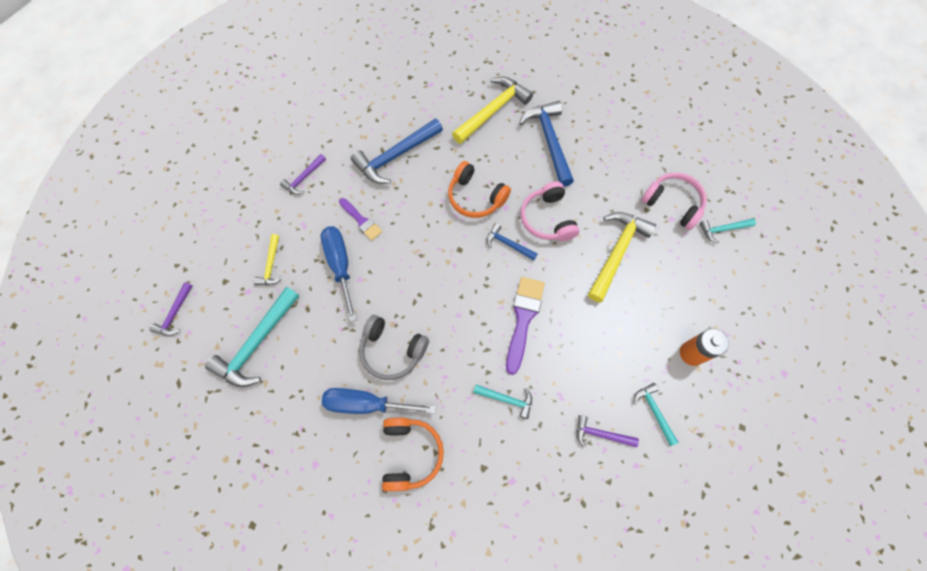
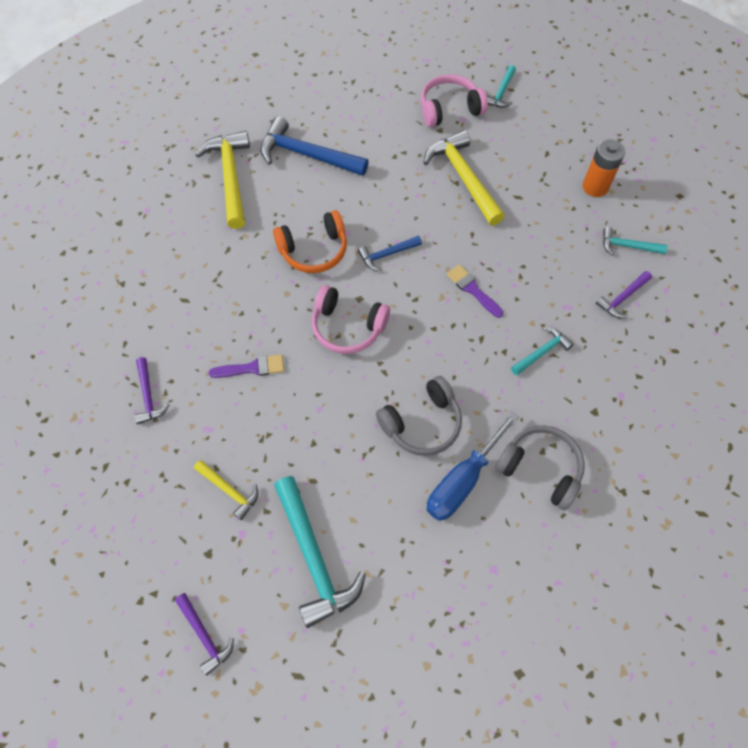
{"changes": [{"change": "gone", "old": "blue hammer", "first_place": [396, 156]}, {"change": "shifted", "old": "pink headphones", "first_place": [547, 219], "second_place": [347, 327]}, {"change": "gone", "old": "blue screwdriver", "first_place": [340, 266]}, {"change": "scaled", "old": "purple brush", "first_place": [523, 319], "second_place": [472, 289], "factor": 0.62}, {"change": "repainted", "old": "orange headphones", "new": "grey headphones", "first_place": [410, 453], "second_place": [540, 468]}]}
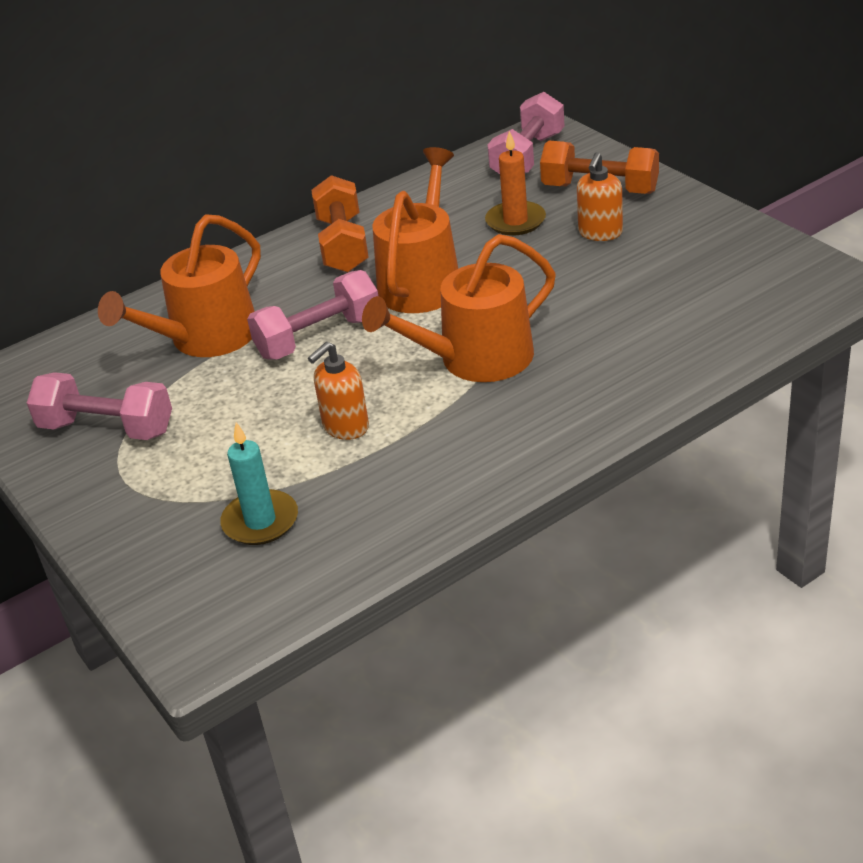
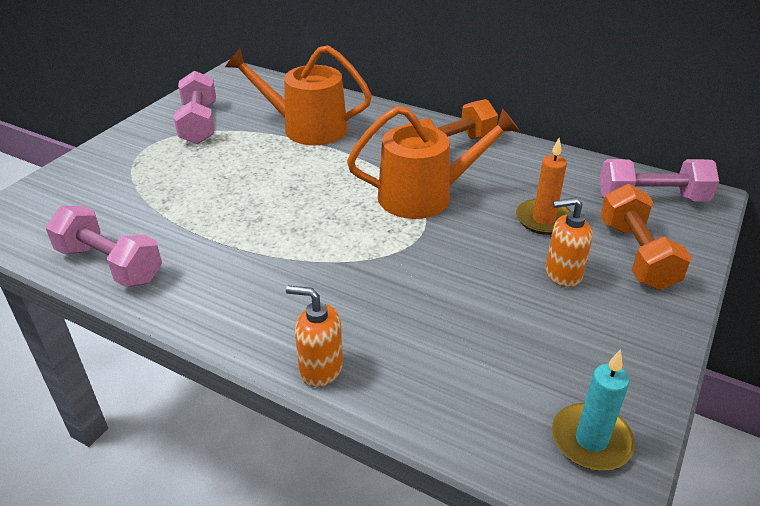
{"changes": [{"change": "gone", "old": "orange watering can", "first_place": [476, 359]}, {"change": "shifted", "old": "pink dumbbell", "first_place": [319, 337], "second_place": [110, 264]}, {"change": "shifted", "old": "orange soap dispenser", "first_place": [345, 427], "second_place": [320, 369]}, {"change": "shifted", "old": "turquoise candle", "first_place": [260, 521], "second_place": [591, 440]}]}
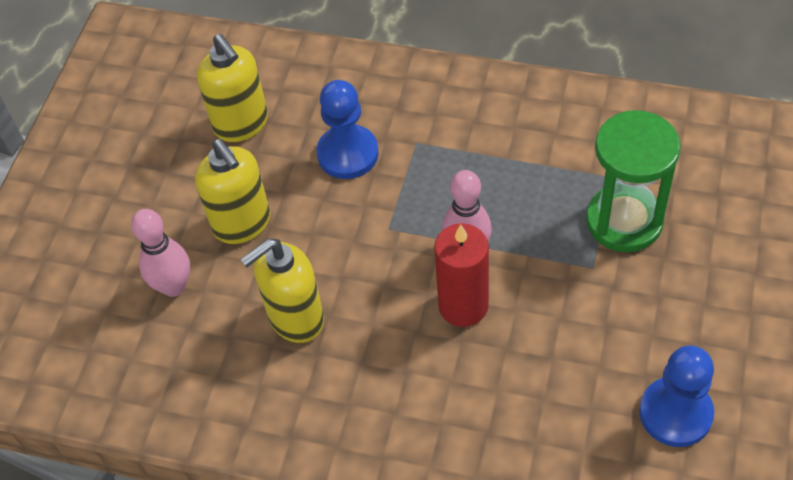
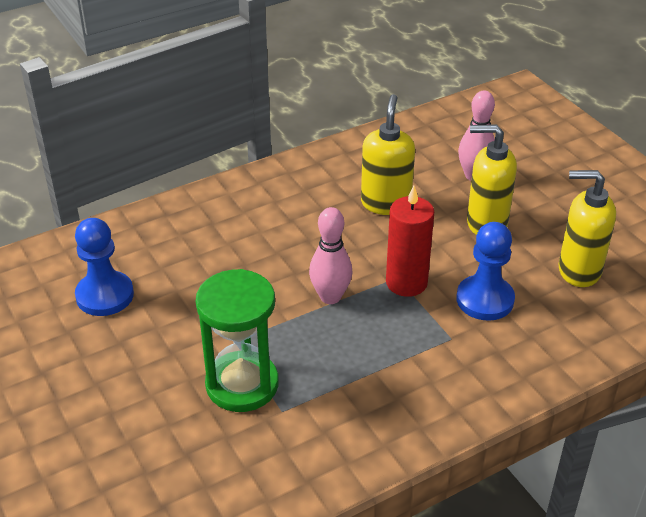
{"changes": [{"change": "shifted", "old": "red candle", "first_place": [463, 306], "second_place": [406, 283]}]}
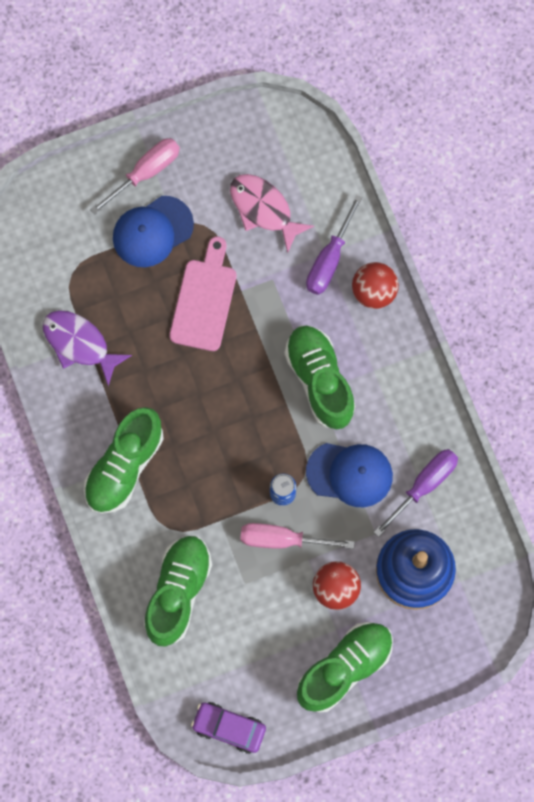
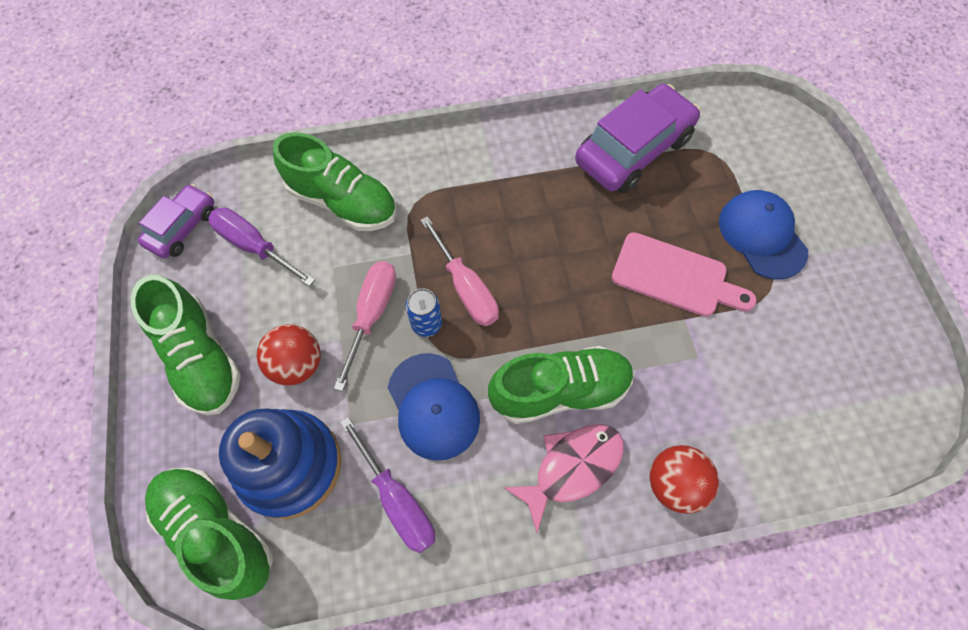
{"changes": [{"change": "shifted", "old": "pink screwdriver", "first_place": [145, 173], "second_place": [465, 287]}, {"change": "shifted", "old": "pink fish", "first_place": [264, 209], "second_place": [572, 468]}, {"change": "shifted", "old": "purple screwdriver", "first_place": [329, 259], "second_place": [255, 246]}, {"change": "swapped", "old": "purple fish", "new": "purple car", "first_place": [79, 344], "second_place": [633, 150]}, {"change": "shifted", "old": "green shoe", "first_place": [124, 466], "second_place": [217, 532]}, {"change": "rotated", "old": "blue cap", "first_place": [350, 474], "second_place": [433, 406], "degrees": -45}]}
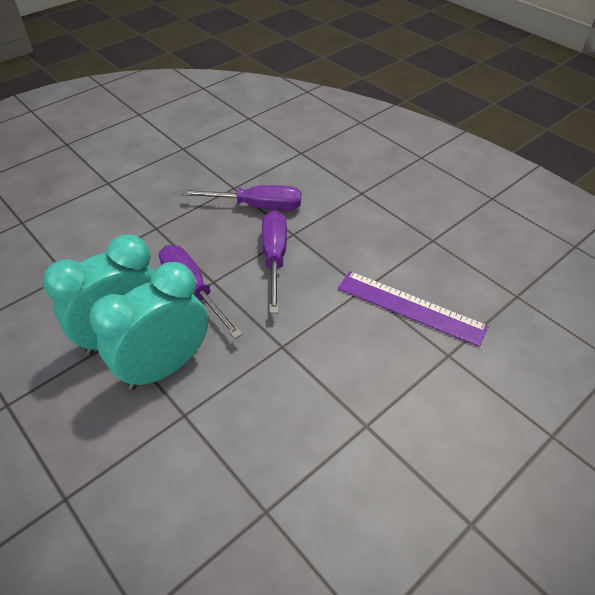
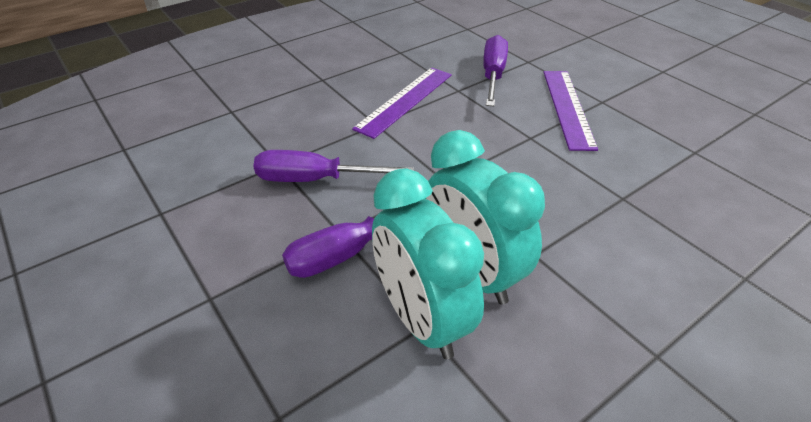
{"changes": [{"change": "shifted", "old": "purple screwdriver", "first_place": [257, 206], "second_place": [493, 75]}, {"change": "new", "new": "purple ruler", "second_place": [568, 108]}]}
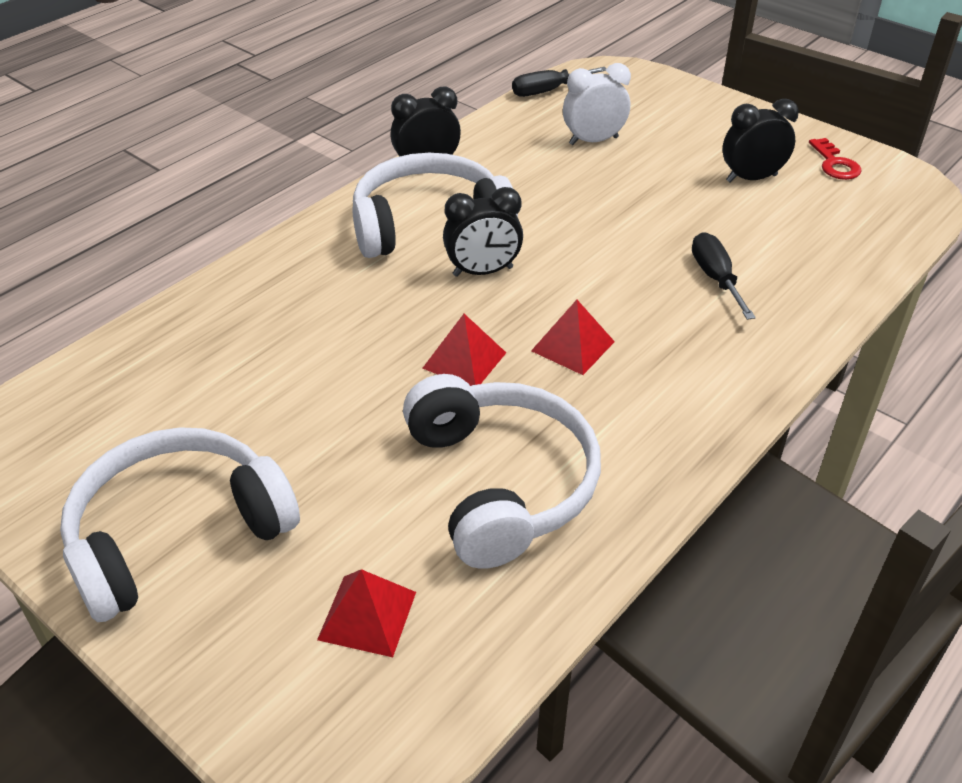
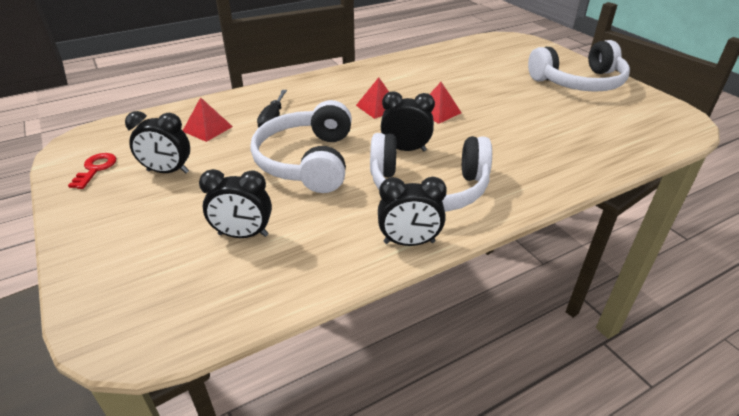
{"changes": [{"change": "repainted", "old": "white clock", "new": "black clock", "first_place": [593, 141], "second_place": [243, 235]}, {"change": "gone", "old": "black screwdriver", "first_place": [547, 91]}, {"change": "shifted", "old": "white headphones", "first_place": [501, 483], "second_place": [307, 161]}, {"change": "shifted", "old": "red pyramid", "first_place": [367, 615], "second_place": [207, 129]}]}
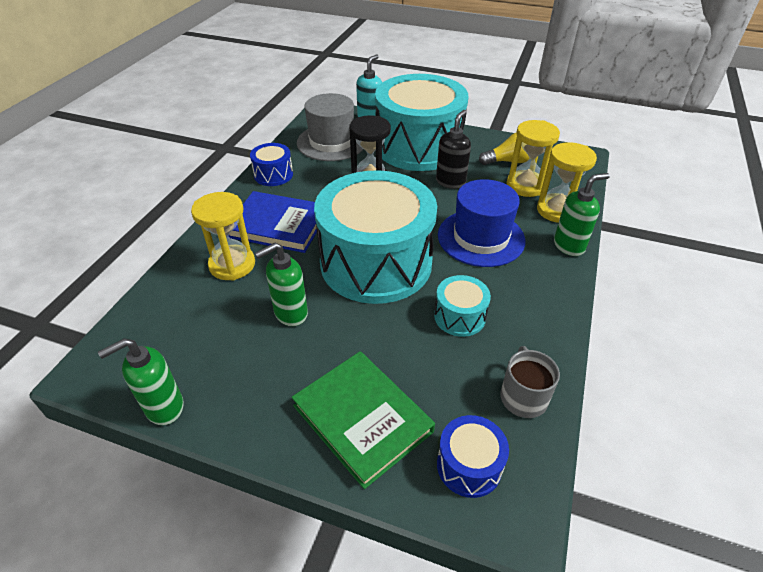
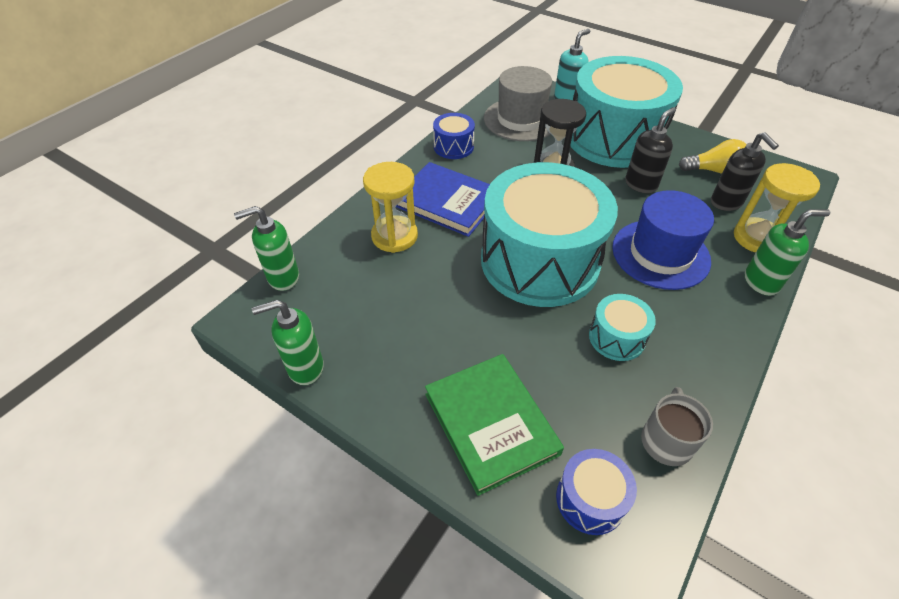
{"changes": [{"change": "swapped", "old": "yellow hourglass", "new": "black soap dispenser", "first_place": [525, 186], "second_place": [726, 203]}, {"change": "shifted", "old": "green soap dispenser", "first_place": [290, 313], "second_place": [283, 277]}]}
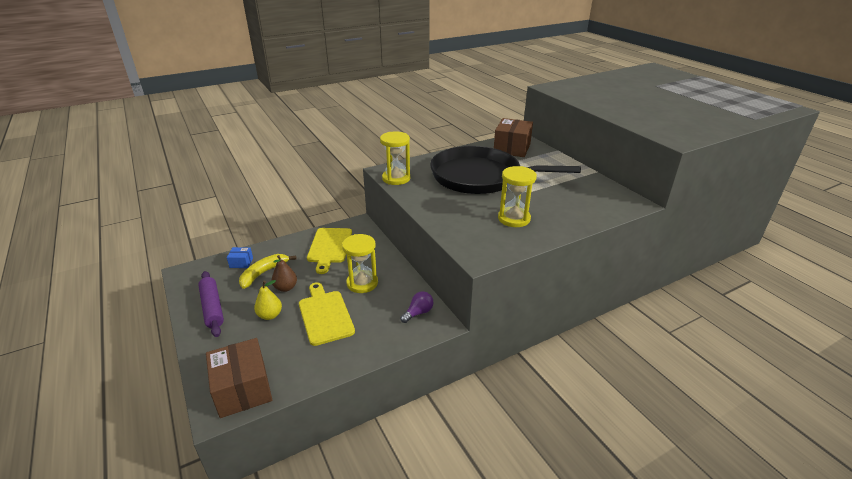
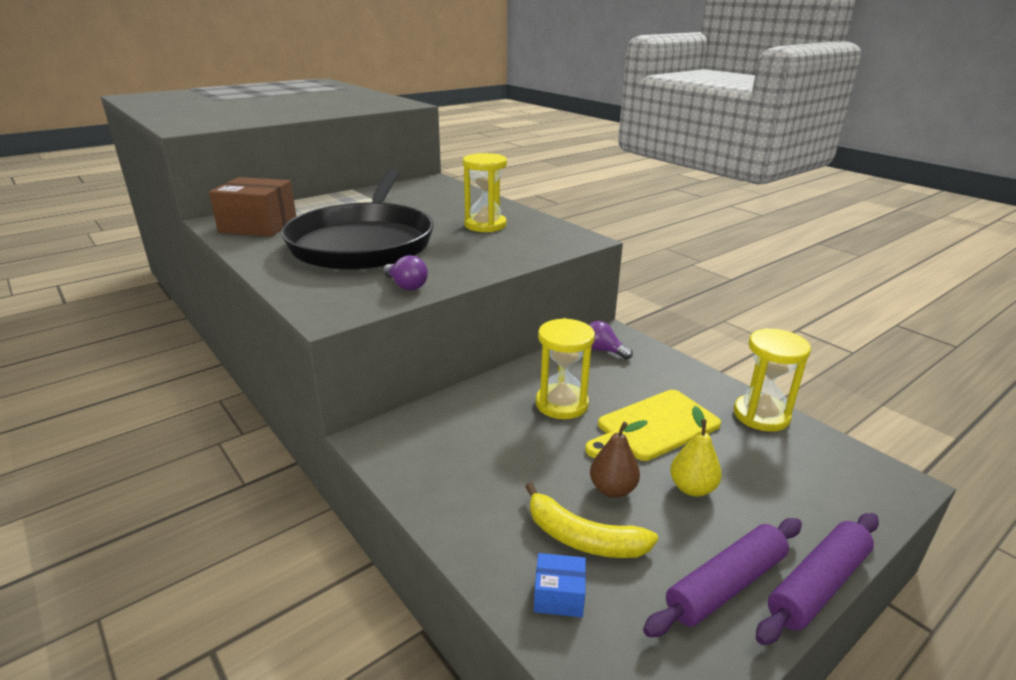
{"changes": [{"change": "shifted", "old": "yellow hourglass", "first_place": [396, 178], "second_place": [761, 415]}, {"change": "gone", "old": "yellow cutting board", "first_place": [329, 247]}, {"change": "rotated", "old": "blue box", "first_place": [241, 263], "second_place": [559, 596], "degrees": -75}, {"change": "gone", "old": "brown box", "first_place": [243, 389]}, {"change": "new", "new": "purple light bulb", "second_place": [406, 286]}, {"change": "new", "new": "purple rolling pin", "second_place": [817, 585]}]}
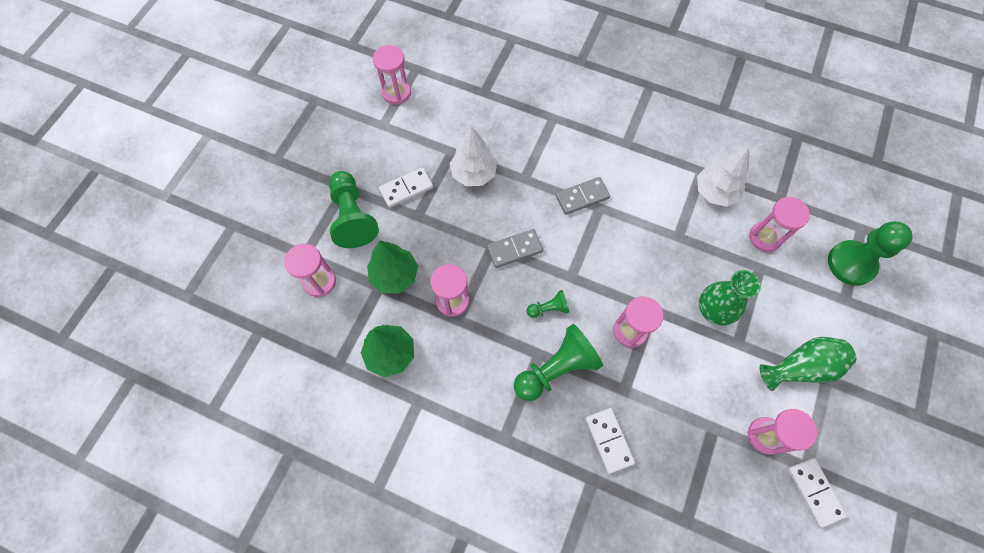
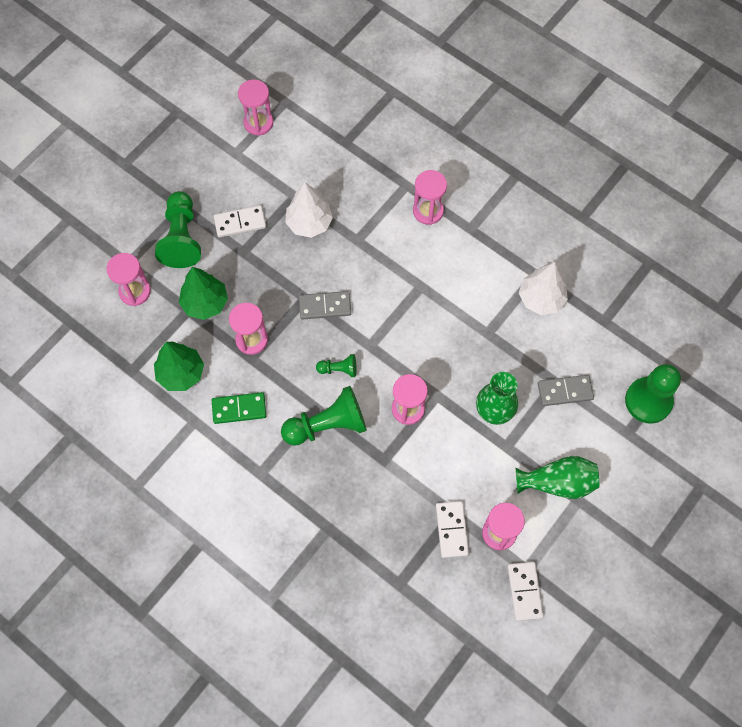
{"changes": [{"change": "shifted", "old": "grey domino", "first_place": [582, 197], "second_place": [565, 391]}, {"change": "shifted", "old": "pink hourglass", "first_place": [765, 237], "second_place": [428, 211]}, {"change": "shifted", "old": "white domino", "first_place": [609, 440], "second_place": [451, 530]}, {"change": "new", "new": "green domino", "second_place": [239, 409]}]}
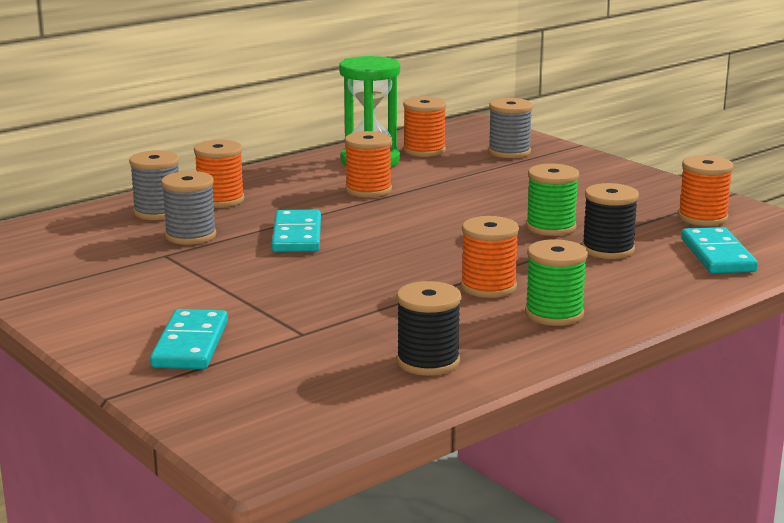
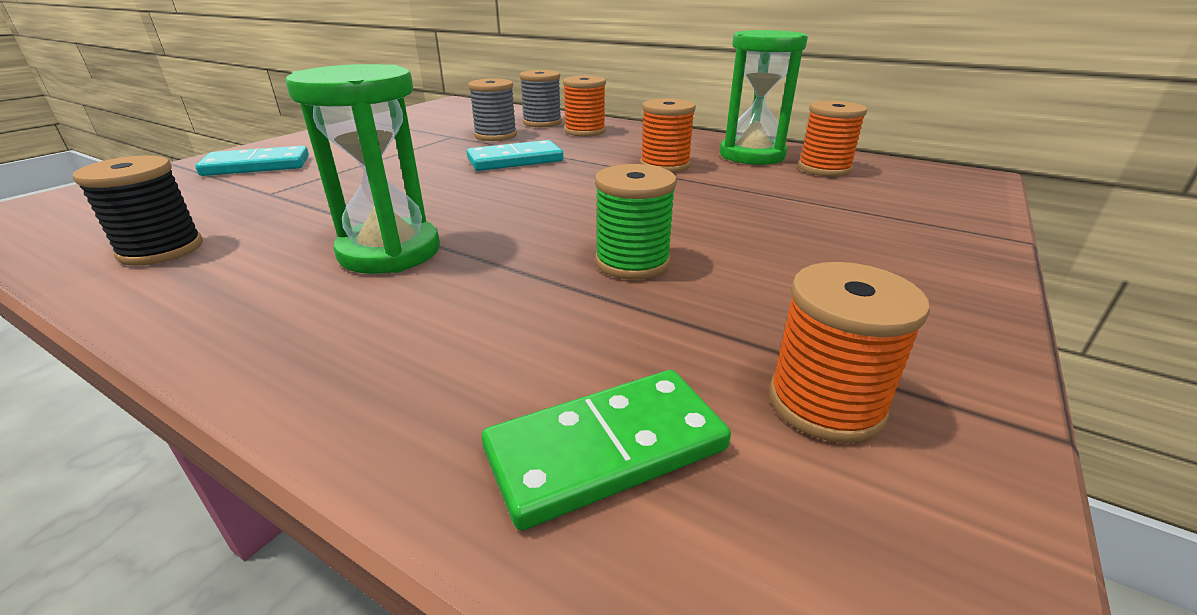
{"changes": [{"change": "gone", "old": "grey spool", "first_place": [509, 152]}, {"change": "gone", "old": "black spool", "first_place": [608, 250]}, {"change": "swapped", "old": "orange spool", "new": "green hourglass", "first_place": [488, 287], "second_place": [390, 251]}, {"change": "repainted", "old": "turquoise domino", "new": "green domino", "first_place": [717, 255], "second_place": [606, 450]}, {"change": "gone", "old": "green spool", "first_place": [554, 314]}]}
